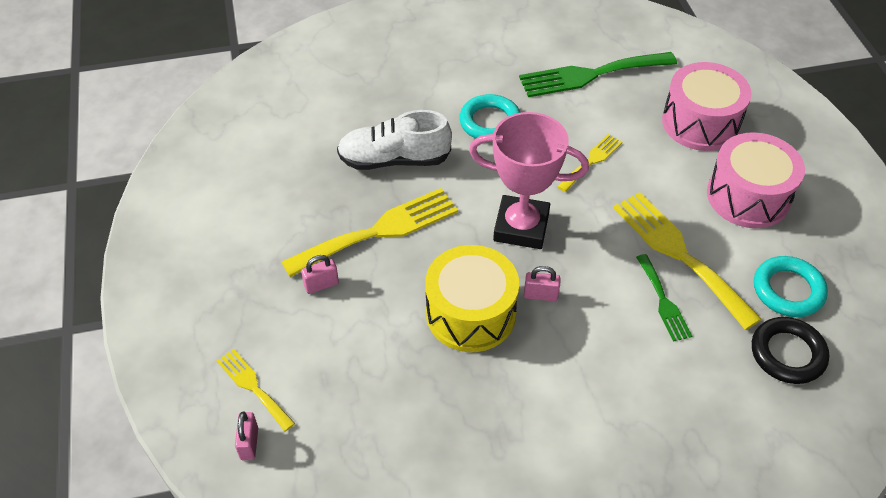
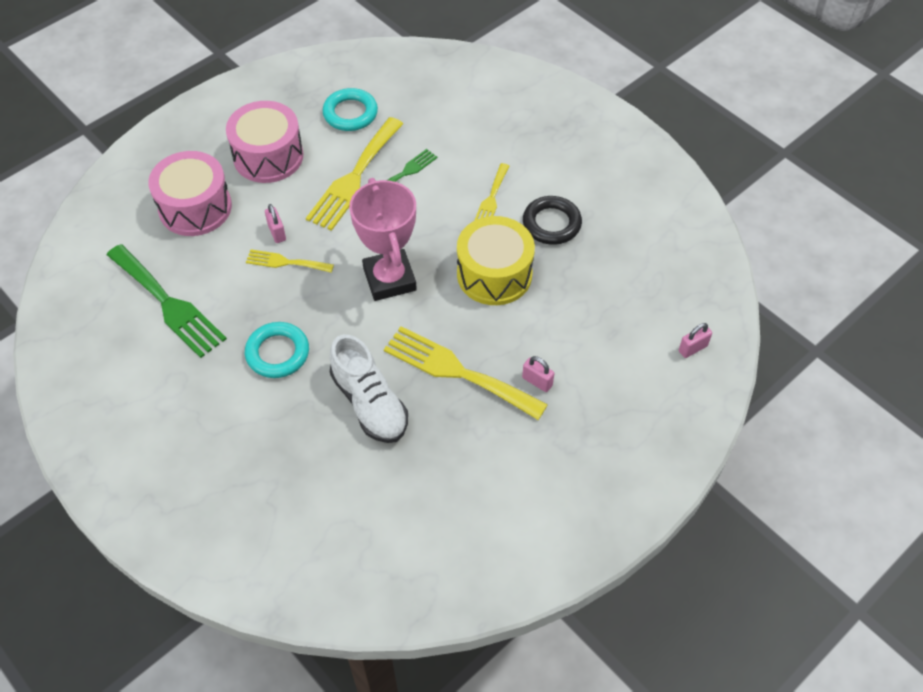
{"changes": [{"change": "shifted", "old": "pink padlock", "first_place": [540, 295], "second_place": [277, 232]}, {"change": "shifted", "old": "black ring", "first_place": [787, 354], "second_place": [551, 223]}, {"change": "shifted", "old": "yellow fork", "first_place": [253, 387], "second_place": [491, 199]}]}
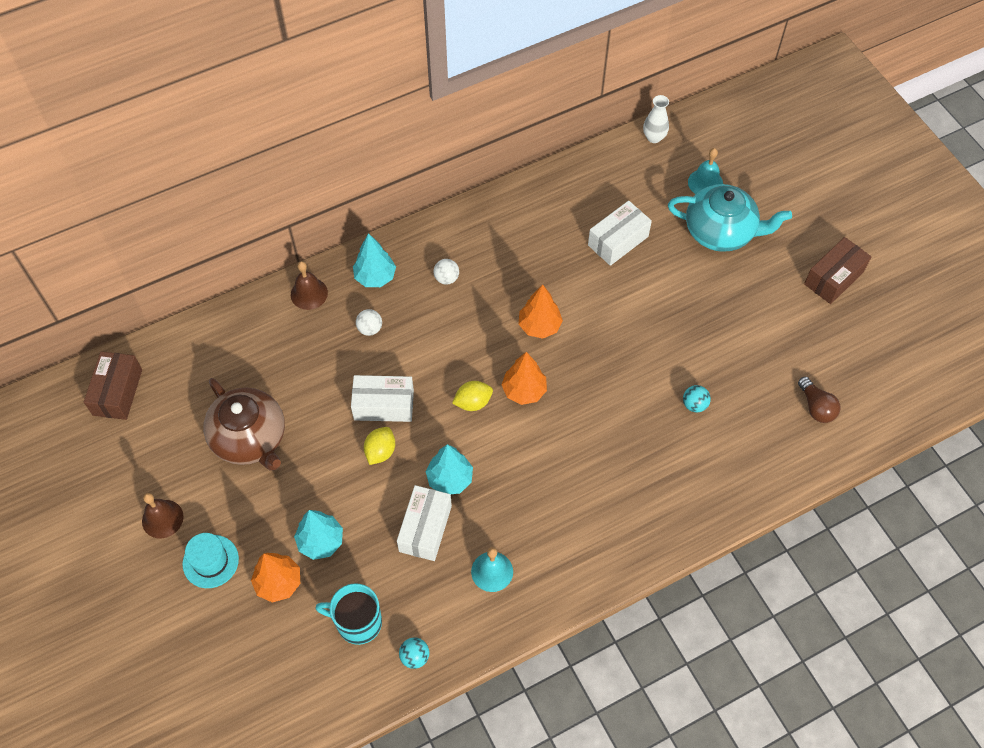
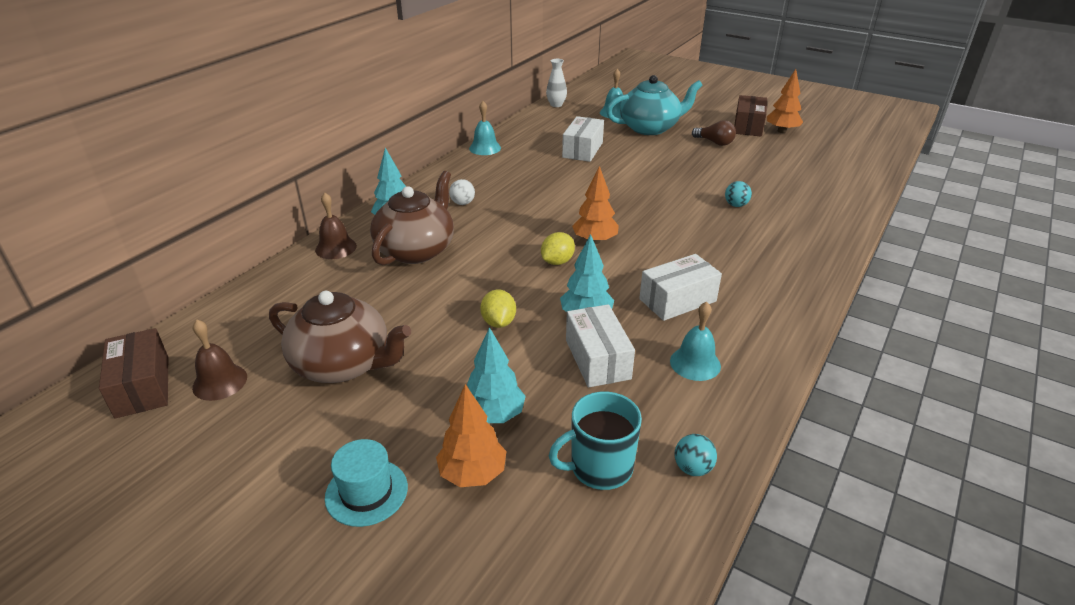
{"changes": [{"change": "shifted", "old": "orange tree", "first_place": [539, 326], "second_place": [781, 131]}, {"change": "swapped", "old": "white ball", "new": "brown teapot", "first_place": [370, 329], "second_place": [416, 250]}, {"change": "shifted", "old": "white box", "first_place": [384, 405], "second_place": [677, 300]}, {"change": "shifted", "old": "brown light bulb", "first_place": [816, 407], "second_place": [715, 142]}, {"change": "shifted", "old": "brown bell", "first_place": [162, 519], "second_place": [220, 382]}, {"change": "new", "new": "turquoise bell", "second_place": [485, 148]}]}
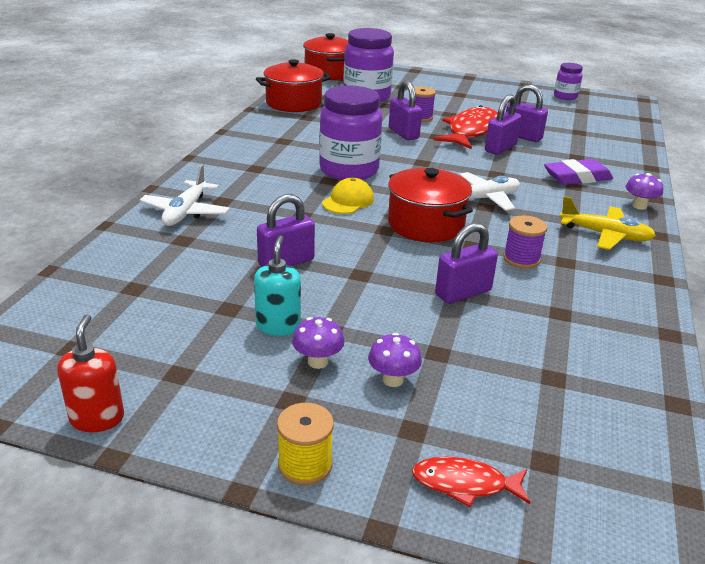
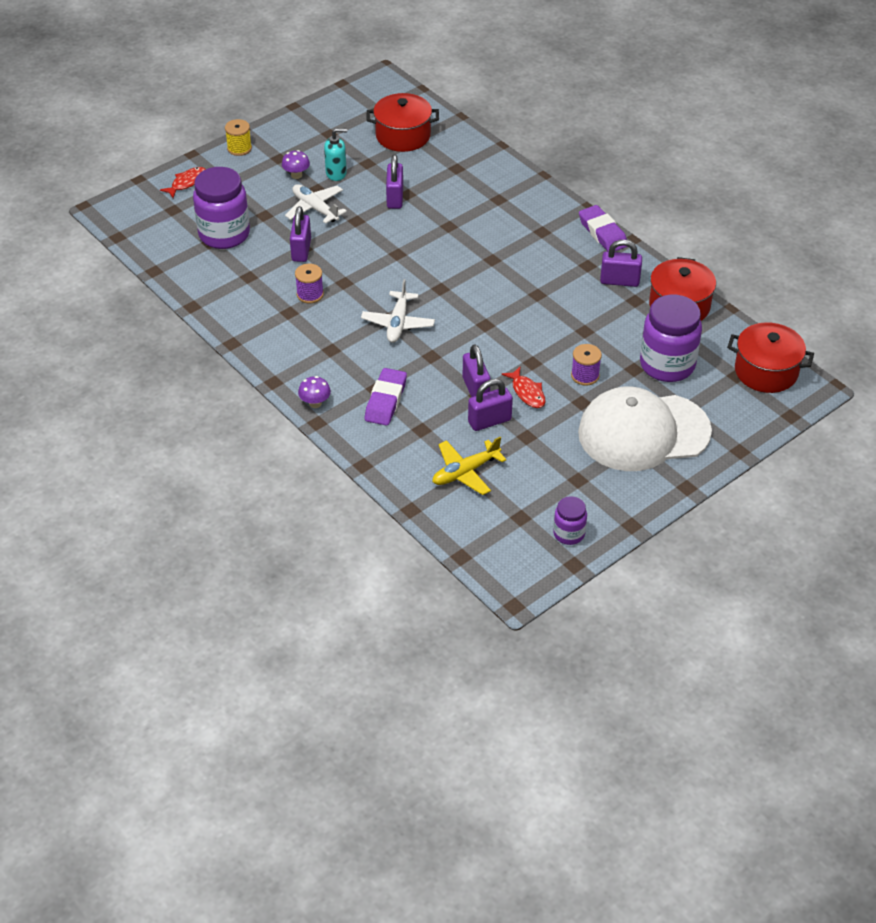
{"changes": [{"change": "shifted", "old": "purple padlock", "first_place": [403, 133], "second_place": [619, 281]}, {"change": "shifted", "old": "purple jar", "first_place": [349, 170], "second_place": [224, 234]}, {"change": "scaled", "old": "red fish", "first_place": [471, 131], "second_place": [527, 392], "factor": 0.53}, {"change": "shifted", "old": "white plane", "first_place": [186, 212], "second_place": [315, 209]}, {"change": "shifted", "old": "red pot", "first_place": [425, 224], "second_place": [403, 136]}, {"change": "gone", "old": "yellow cap", "first_place": [348, 201]}, {"change": "shifted", "old": "yellow plane", "first_place": [605, 235], "second_place": [465, 472]}, {"change": "rotated", "old": "turquoise soap dispenser", "first_place": [278, 326], "second_place": [336, 173], "degrees": -45}, {"change": "gone", "old": "red soap dispenser", "first_place": [97, 418]}, {"change": "gone", "old": "purple mushroom", "first_place": [393, 380]}, {"change": "new", "new": "purple eraser", "second_place": [602, 233]}, {"change": "new", "new": "white cap", "second_place": [643, 432]}]}
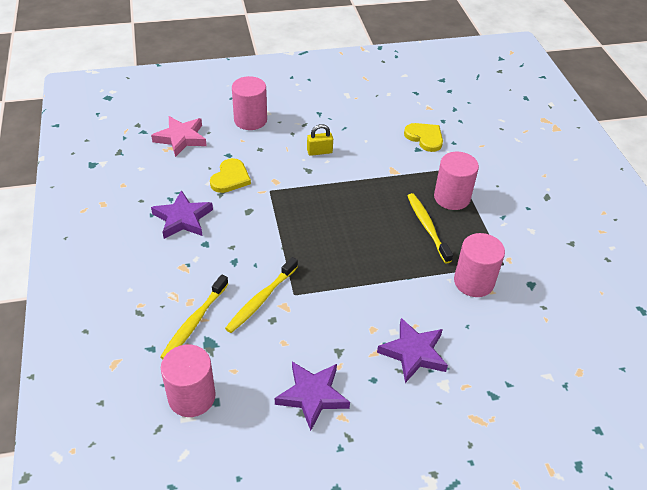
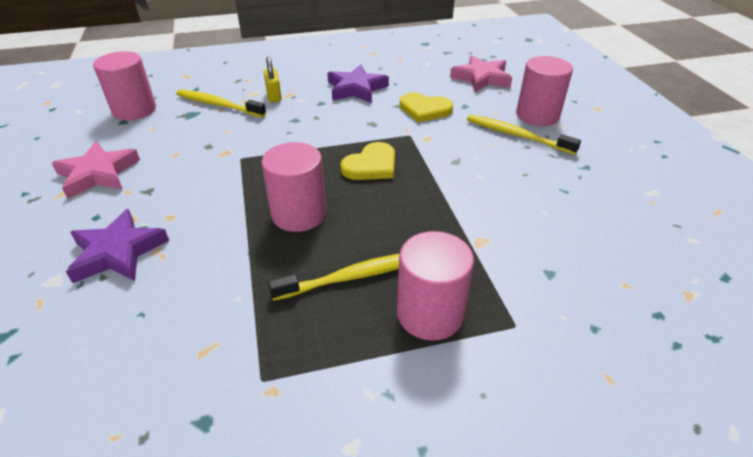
{"changes": [{"change": "shifted", "old": "yellow heart", "first_place": [425, 138], "second_place": [371, 165]}, {"change": "shifted", "old": "yellow padlock", "first_place": [319, 151], "second_place": [274, 96]}, {"change": "shifted", "old": "pink cylinder", "first_place": [473, 282], "second_place": [299, 214]}, {"change": "shifted", "old": "yellow toothbrush", "first_place": [261, 299], "second_place": [517, 135]}, {"change": "repainted", "old": "purple star", "new": "pink star", "first_place": [312, 396], "second_place": [98, 174]}]}
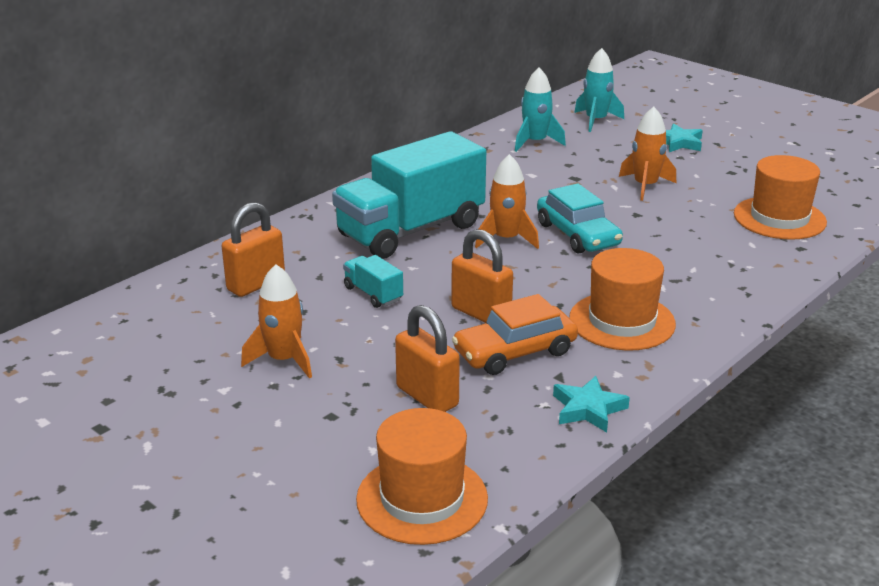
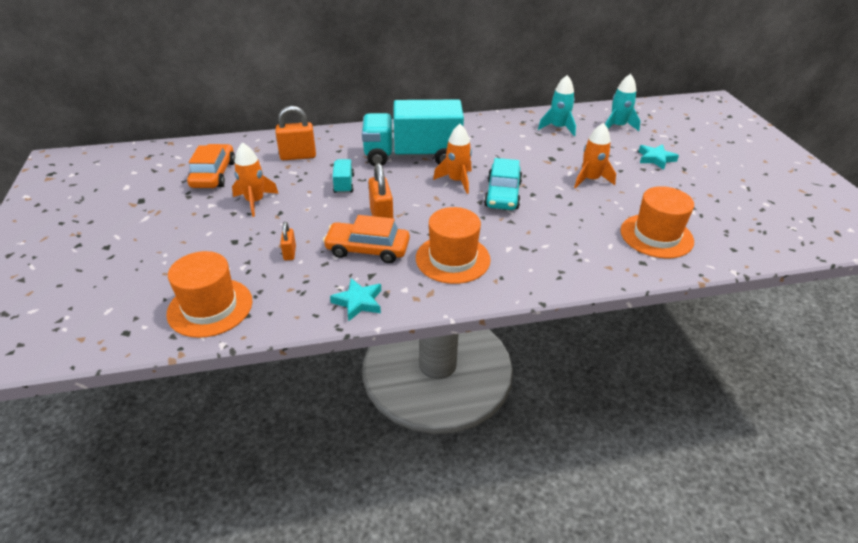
{"changes": [{"change": "scaled", "old": "orange padlock", "first_place": [427, 396], "second_place": [289, 253], "factor": 0.56}, {"change": "new", "new": "orange car", "second_place": [213, 174]}]}
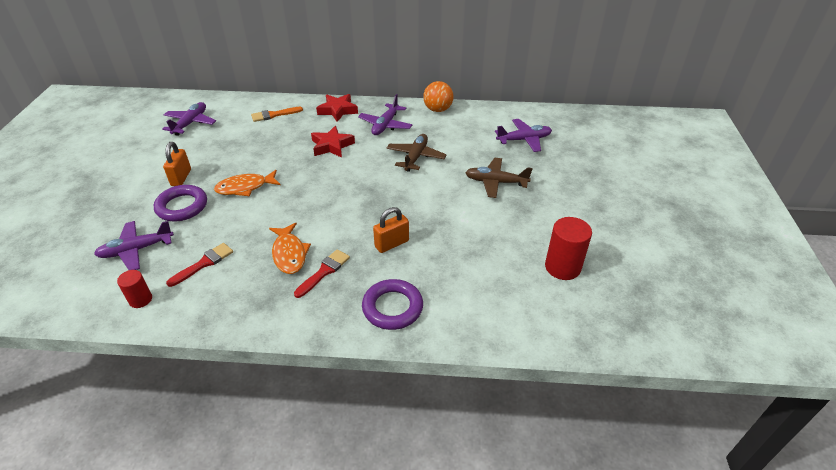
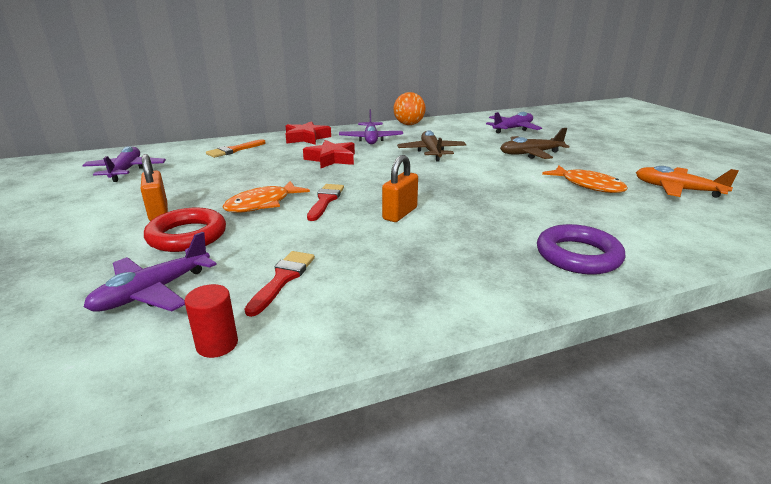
{"changes": [{"change": "repainted", "old": "purple ring", "new": "red ring", "first_place": [182, 206], "second_place": [187, 236]}, {"change": "shifted", "old": "orange padlock", "first_place": [392, 244], "second_place": [400, 213]}, {"change": "swapped", "old": "red cylinder", "new": "orange plane", "first_place": [562, 267], "second_place": [677, 190]}, {"change": "shifted", "old": "orange fish", "first_place": [289, 254], "second_place": [588, 185]}, {"change": "shifted", "old": "red brush", "first_place": [324, 272], "second_place": [325, 200]}]}
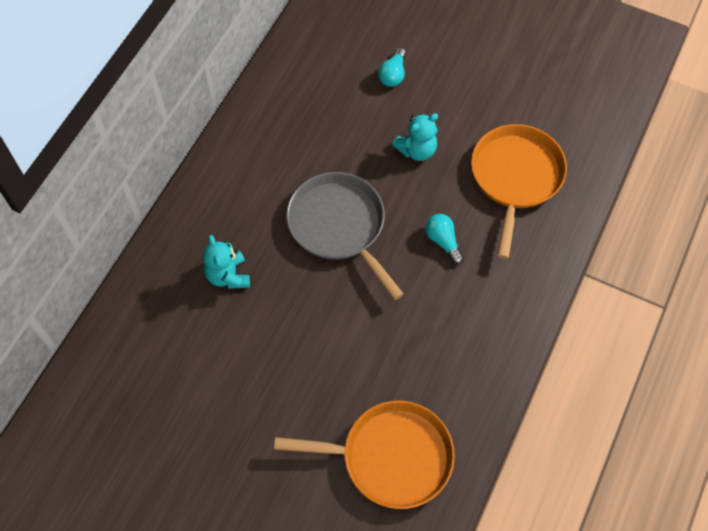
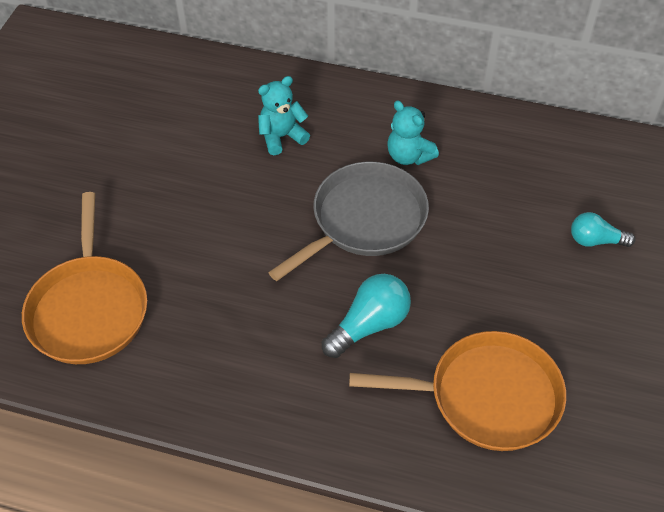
{"changes": [{"change": "shifted", "old": "turquoise teddy bear", "first_place": [417, 150], "second_place": [408, 156]}, {"change": "scaled", "old": "turquoise light bulb", "first_place": [443, 241], "second_place": [369, 325], "factor": 1.51}]}
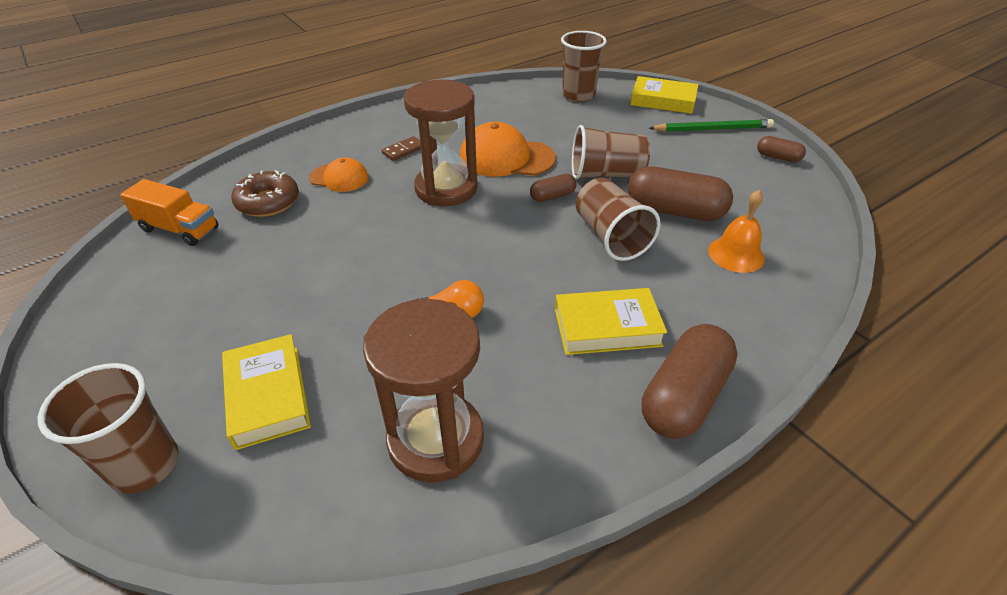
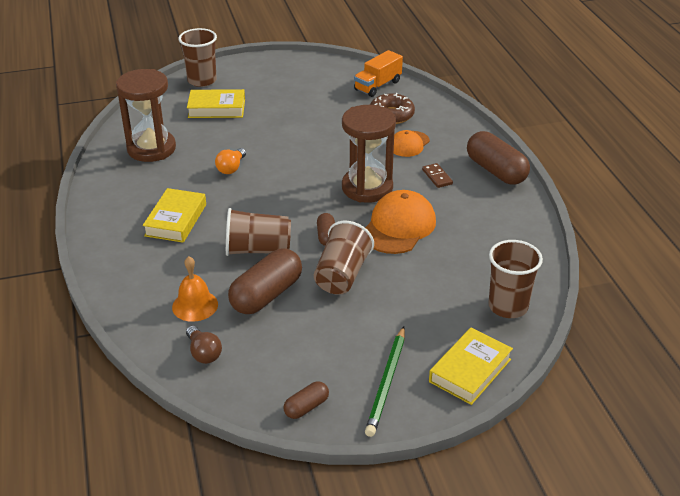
{"changes": [{"change": "shifted", "old": "brown capsule", "first_place": [683, 396], "second_place": [496, 171]}, {"change": "new", "new": "brown light bulb", "second_place": [203, 353]}]}
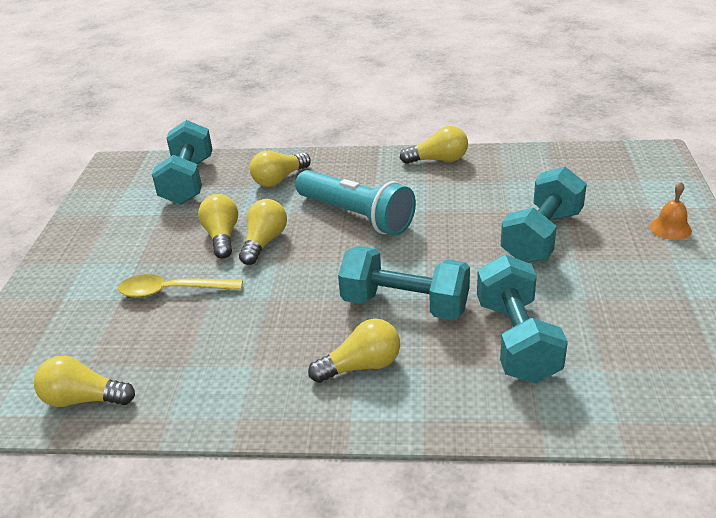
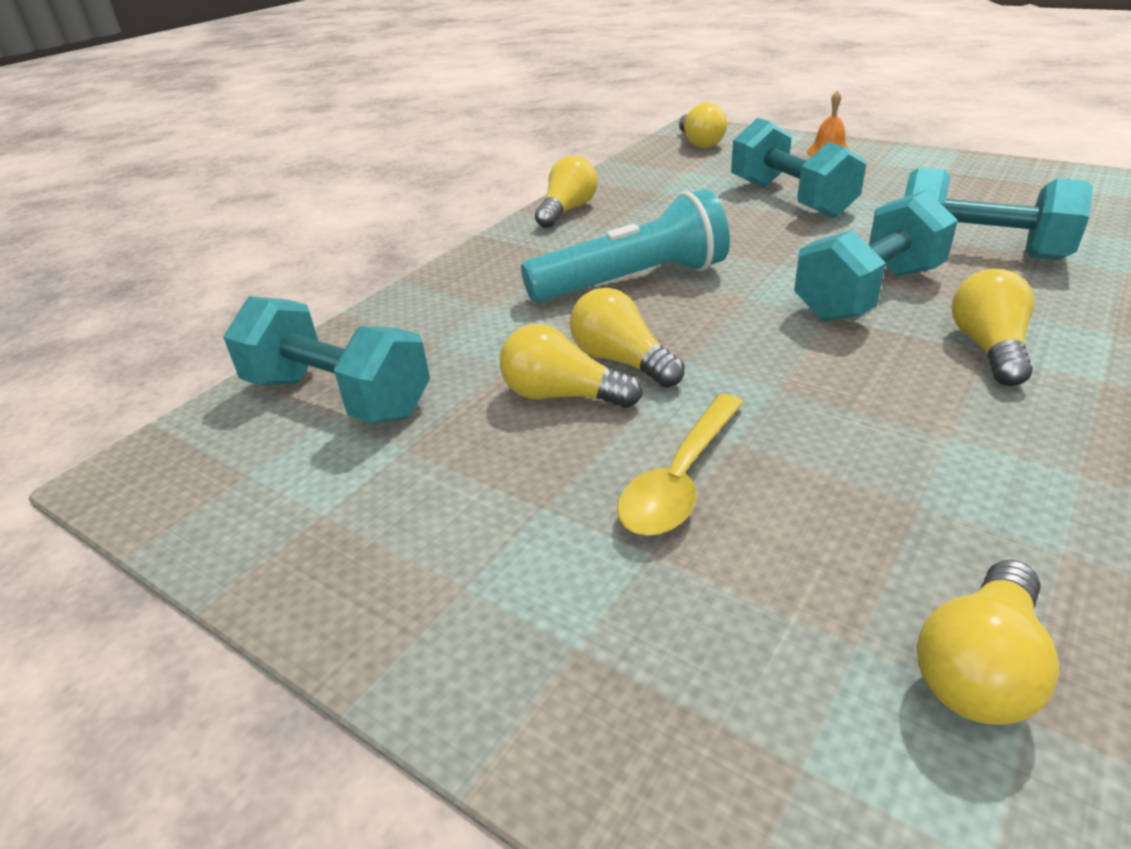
{"changes": [{"change": "shifted", "old": "yellow light bulb", "first_place": [279, 179], "second_place": [699, 143]}]}
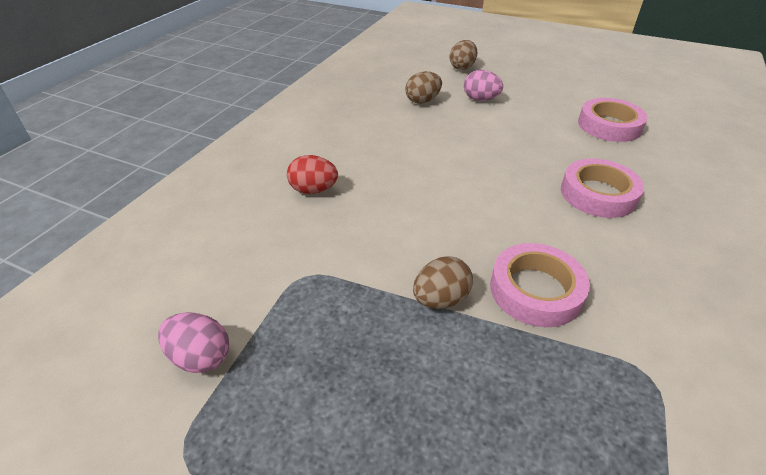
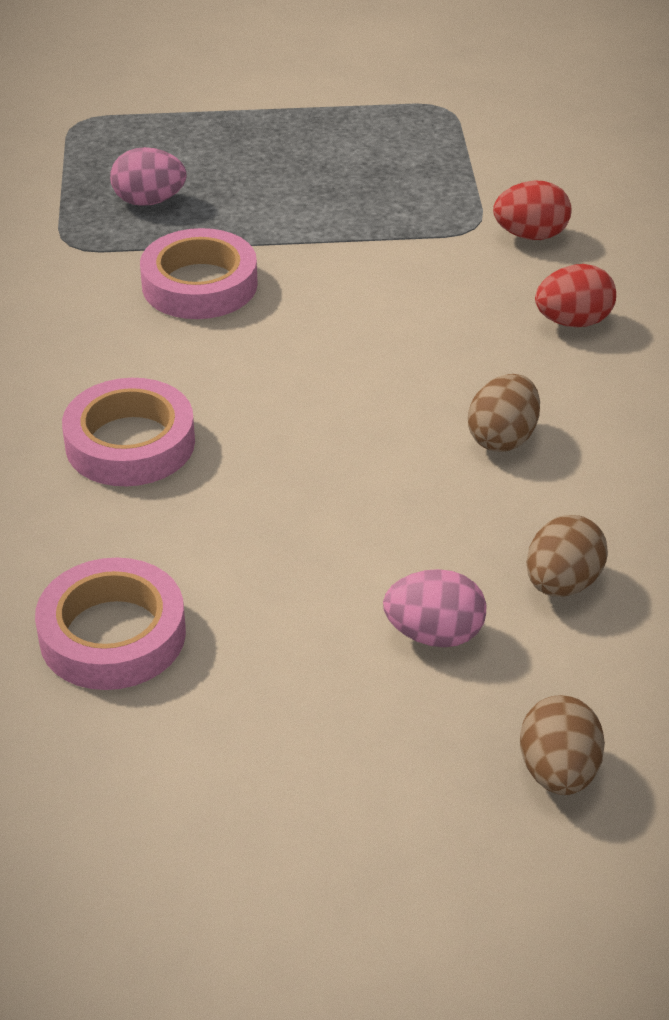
{"changes": [{"change": "shifted", "old": "brown egg", "first_place": [440, 299], "second_place": [502, 438]}, {"change": "shifted", "old": "pink egg", "first_place": [201, 357], "second_place": [149, 201]}, {"change": "new", "new": "red egg", "second_place": [530, 235]}]}
